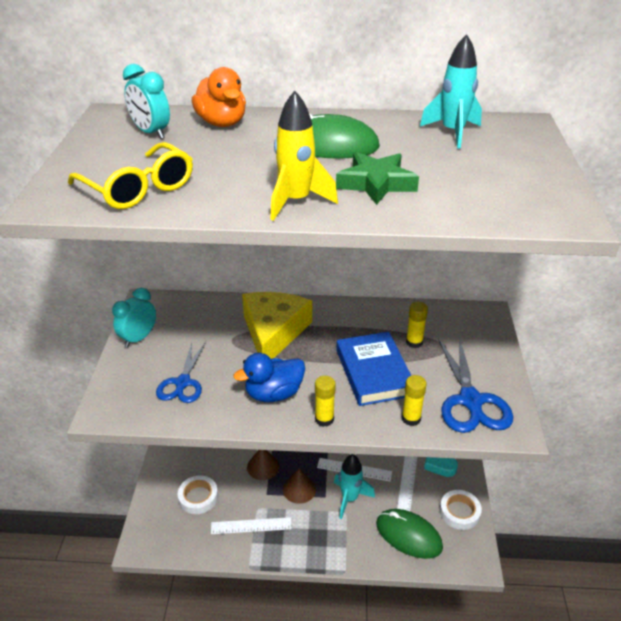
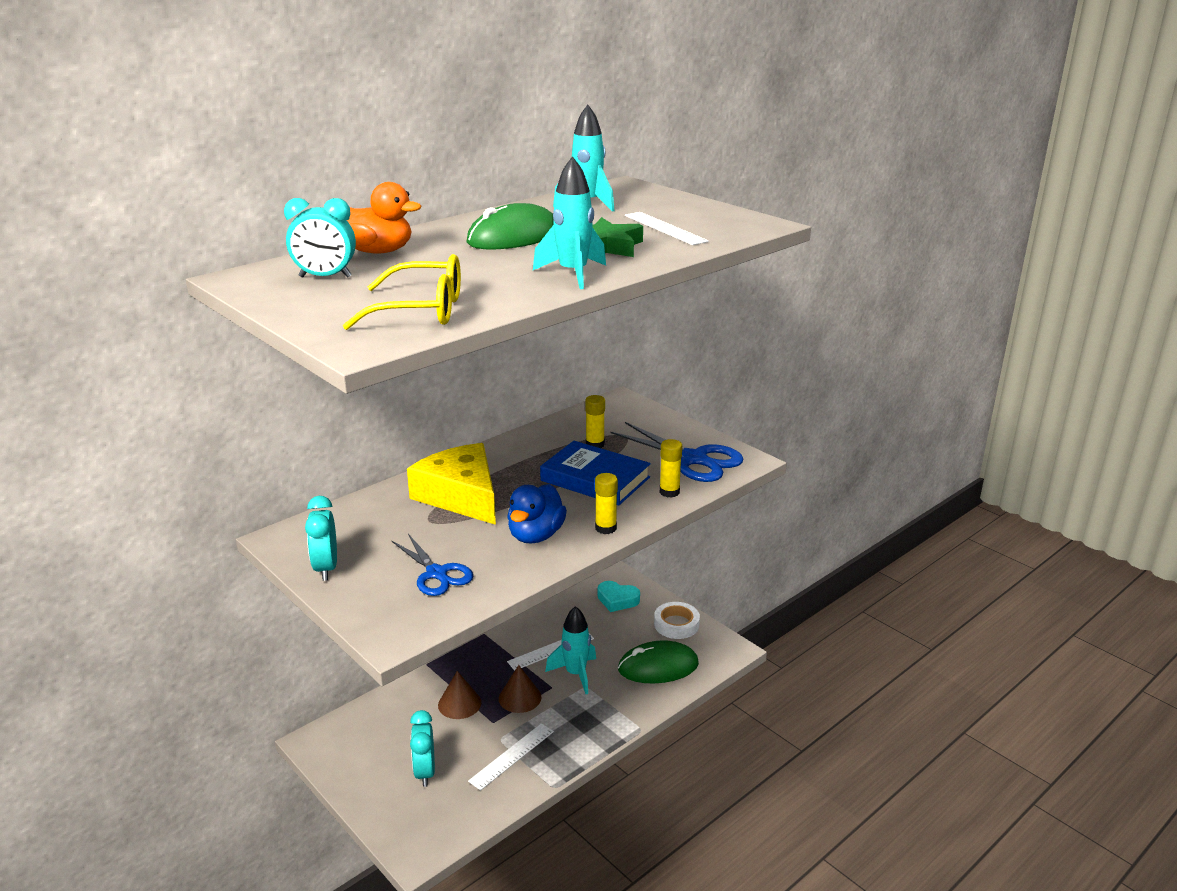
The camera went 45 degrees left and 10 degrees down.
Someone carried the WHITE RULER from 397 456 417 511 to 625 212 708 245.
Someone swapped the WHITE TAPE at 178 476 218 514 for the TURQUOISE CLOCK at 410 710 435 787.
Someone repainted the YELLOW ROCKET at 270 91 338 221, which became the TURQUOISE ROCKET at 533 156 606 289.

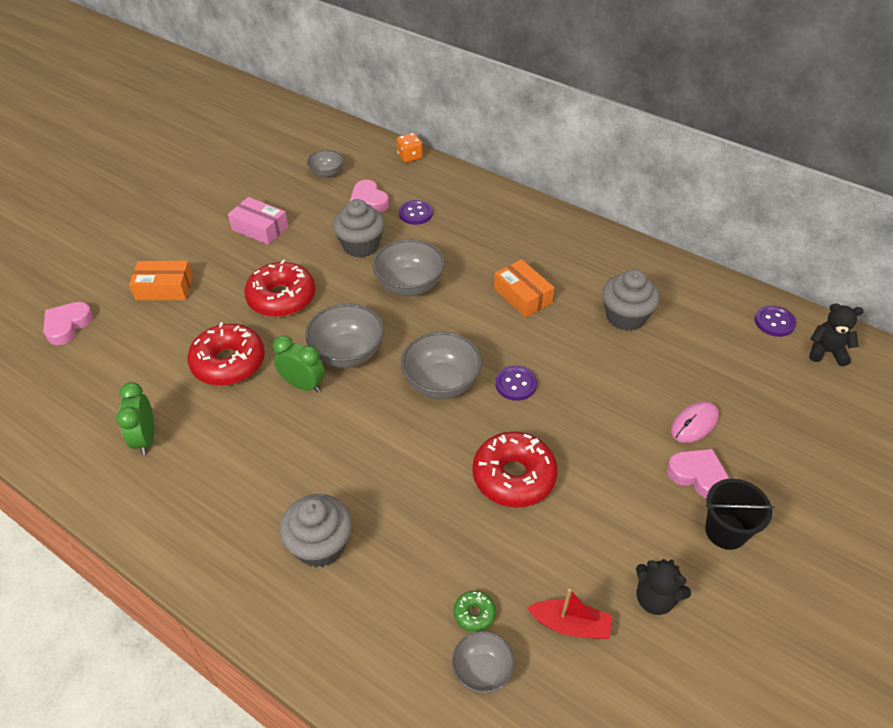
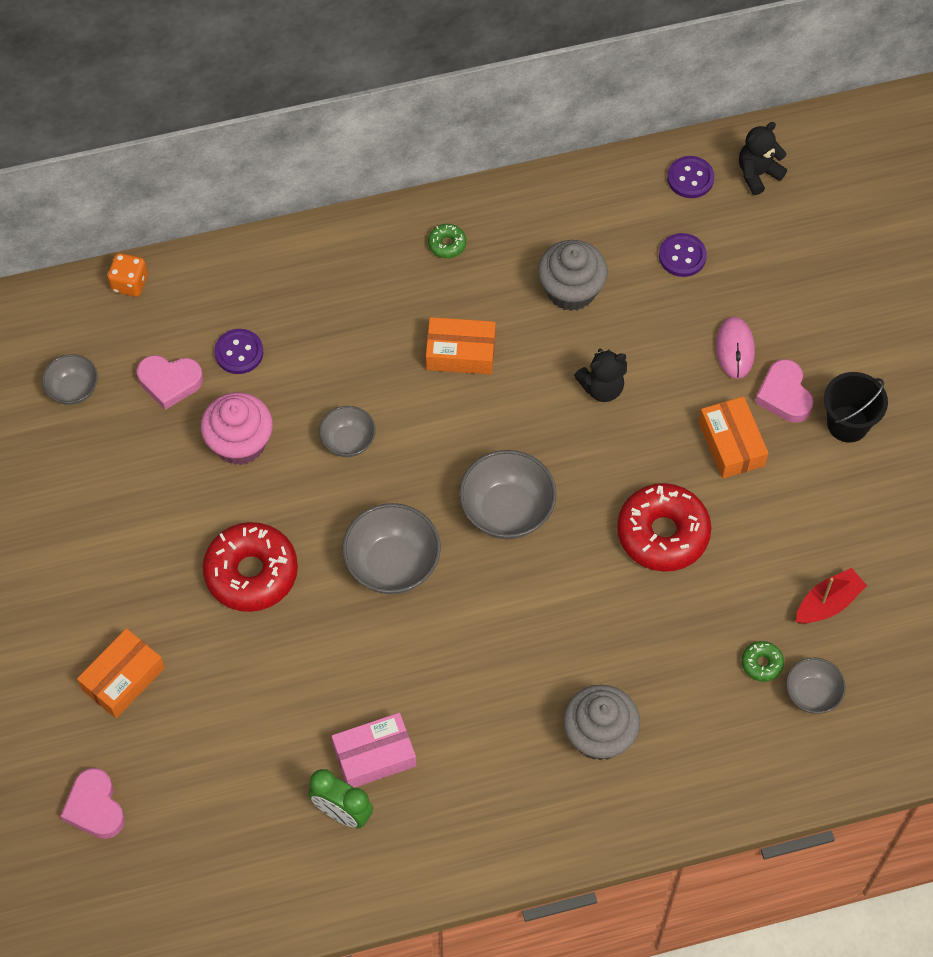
The camera went 50 degrees left and 15 degrees up.
Someone took away the RED DONUT at 187 322 265 386.
Someone took away the GREEN CLOCK at 273 335 325 393.
Someone put down the GREEN DONUT at 428 224 466 258.
Someone put down the ORANGE BOX at 699 396 768 479.
Someone carried the PINK BOX from 228 197 288 245 to 332 713 416 788.
Someone carried the PURPLE BUTTON from 495 365 537 401 to 659 233 707 277.
Someone carried the BLACK TEDDY BEAR from 636 559 691 615 to 574 349 627 402.
Someone repainted the GREY CUPCAKE at 333 199 385 258, which became the PINK CUPCAKE at 201 392 273 465.
Someone rotated the PINK HEART at 667 449 729 499 by 90 degrees counterclockwise.
Someone scaled the GREY BOWL at 373 239 445 296 by 0.59.

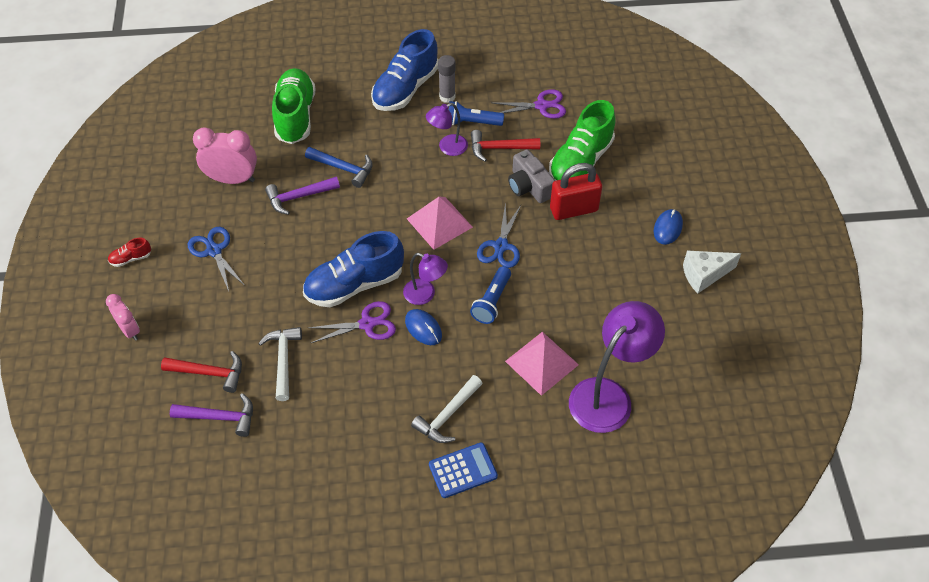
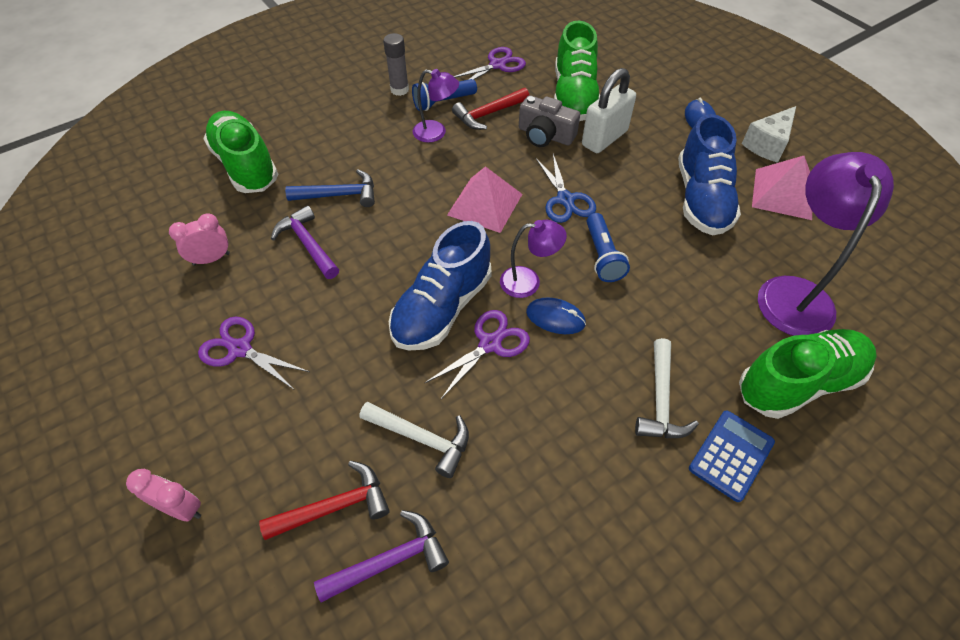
The camera went 30 degrees left and 0 degrees up.
Someone took away the RED SHOE at 108 238 151 267.
Someone put down the GREEN SHOE at 739 329 877 419.
Someone carried the BLUE SHOE from 371 29 438 111 to 678 114 741 235.
Someone carried the PINK PYRAMID from 505 332 579 396 to 752 156 812 220.
Someone repainted the BLUE SCISSORS at 188 227 245 291, which became the PURPLE SCISSORS at 198 316 309 389.
Someone repainted the RED PADLOCK at 550 163 602 220, which became the WHITE PADLOCK at 582 68 636 153.
Someone rotated the WHITE HAMMER at 258 327 302 401 by 150 degrees clockwise.
Someone rotated the PURPLE HAMMER at 265 177 340 215 by 105 degrees clockwise.
Someone rotated the PURPLE LAMP at 426 103 468 156 by 105 degrees counterclockwise.
Someone scaled the PINK CLOCK at 193 127 257 184 by 0.61.

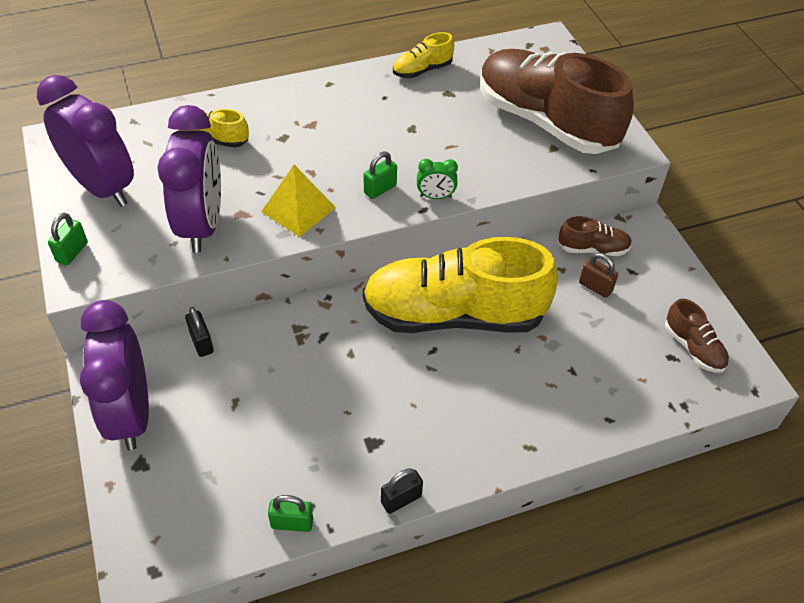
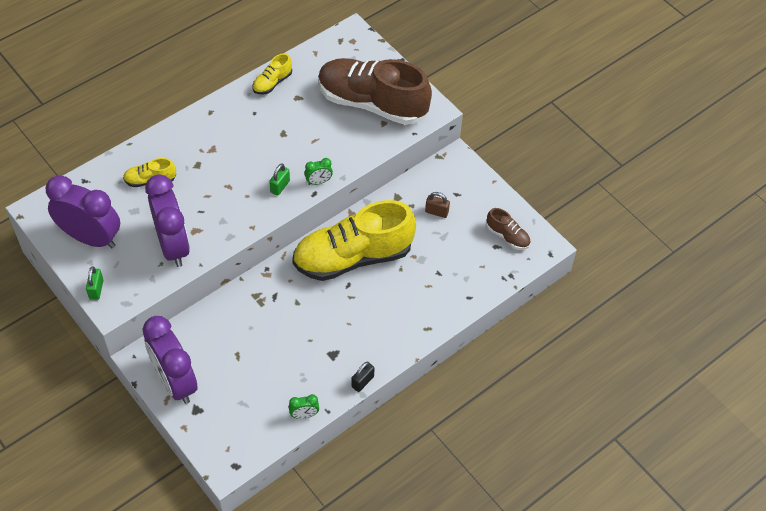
The camera went 20 degrees left and 5 degrees up.
Someone took away the BLACK PADLOCK at 185 307 214 357.
Someone took away the YELLOW PYRAMID at 261 165 336 237.
Someone took away the BROWN SHOE at 558 216 632 256.
Someone swapped the GREEN PADLOCK at 268 495 313 532 for the GREEN CLOCK at 289 394 319 419.

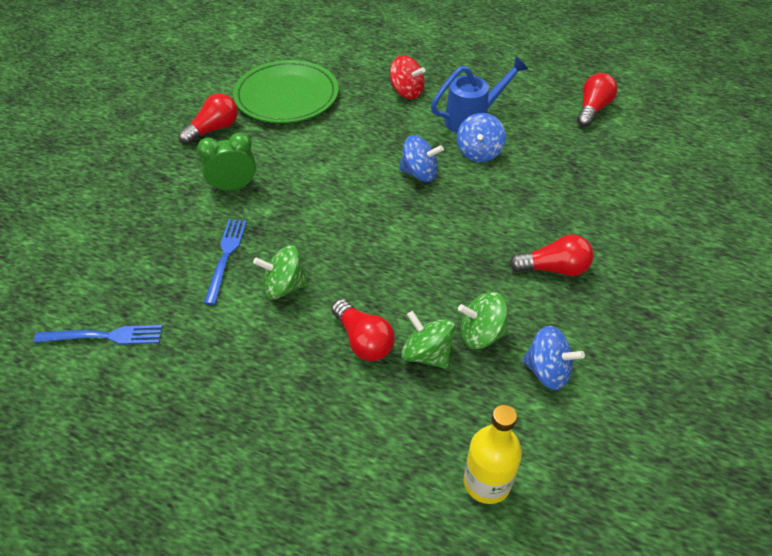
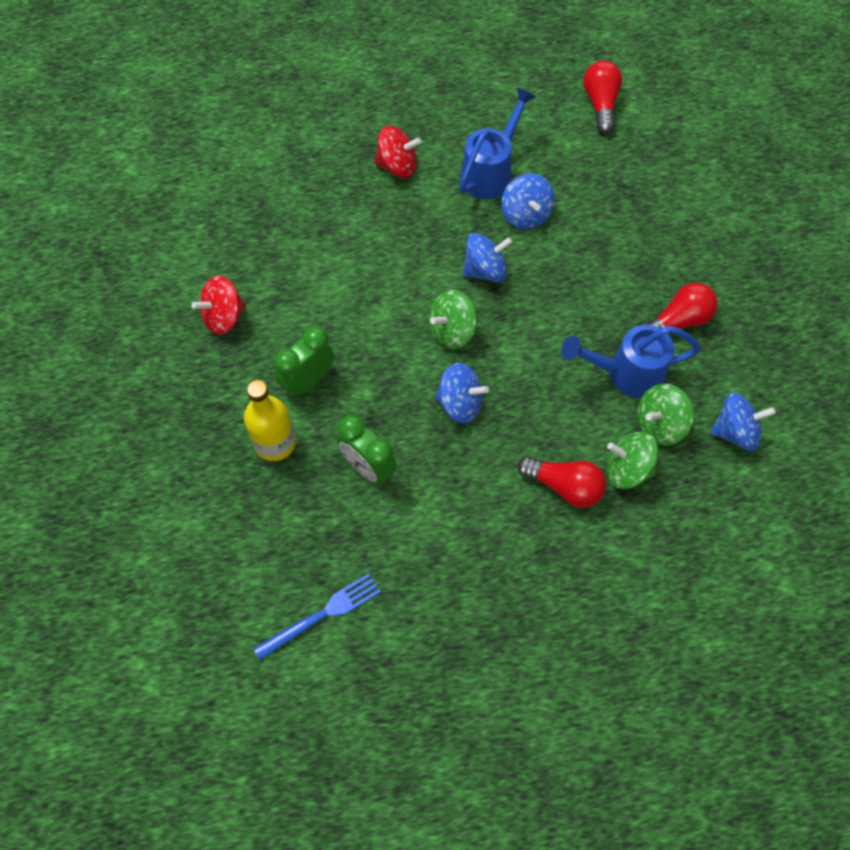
The camera went 30 degrees left and 15 degrees up.
Someone took away the GREEN PLATE at 233 60 338 123.
Someone put down the BLUE SPINNING TOP at 435 363 489 424.
Someone put down the BLUE WATERING CAN at 561 325 701 398.
Someone carried the GREEN SPINNING TOP from 253 246 309 299 to 429 290 477 349.
Someone carried the YELLOW BOTTLE from 464 405 522 504 to 244 380 296 461.
Someone swapped the RED LIGHT BULB at 178 93 238 144 for the RED SPINNING TOP at 192 276 246 335.
Someone swapped the BLUE FORK at 204 219 247 305 for the GREEN CLOCK at 337 415 397 484.

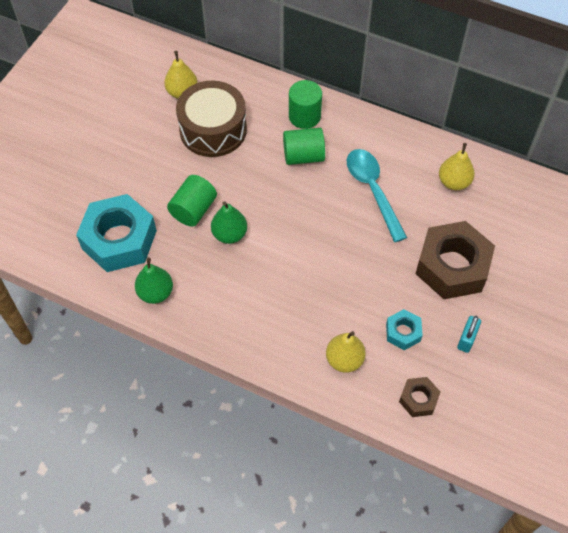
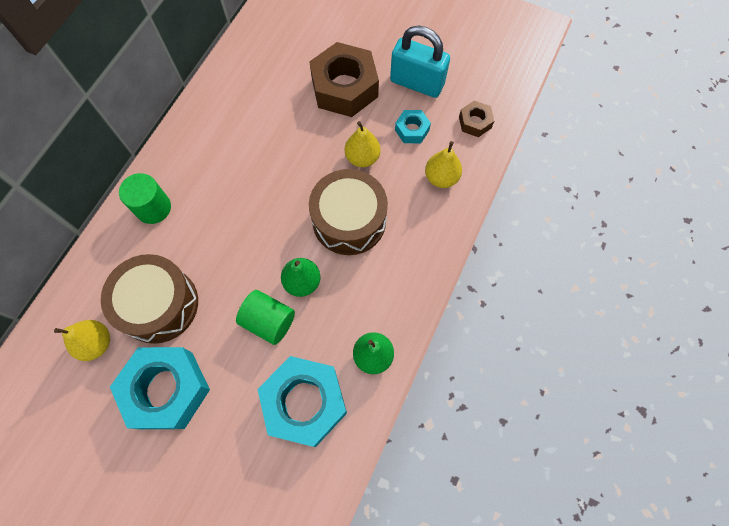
The camera went 90 degrees left and 10 degrees up.
Someone took away the GREEN CYLINDER at 283 128 325 165.
Someone took away the TURQUOISE SPOON at 347 149 407 242.
Someone put down the TURQUOISE NUT at 110 347 210 429.
Someone put down the BROWN DRUM at 309 169 388 255.
Someone carried the YELLOW PEAR from 439 143 475 190 to 345 121 381 167.
Someone scaled the TURQUOISE PADLOCK at 457 316 481 353 by 2.04.

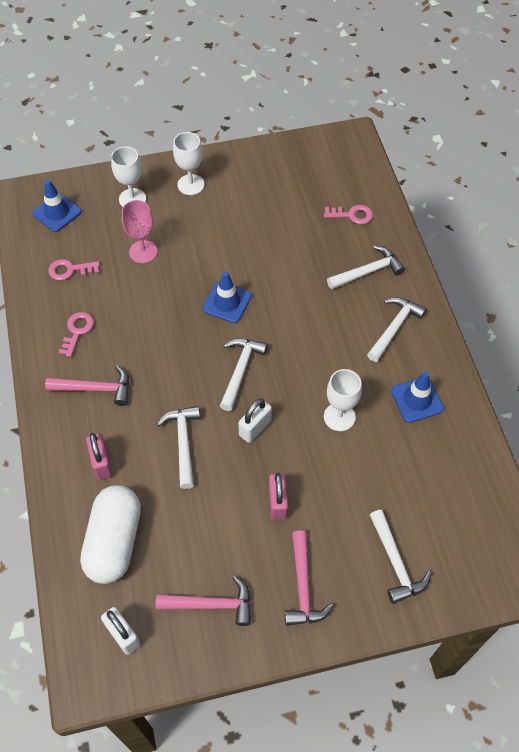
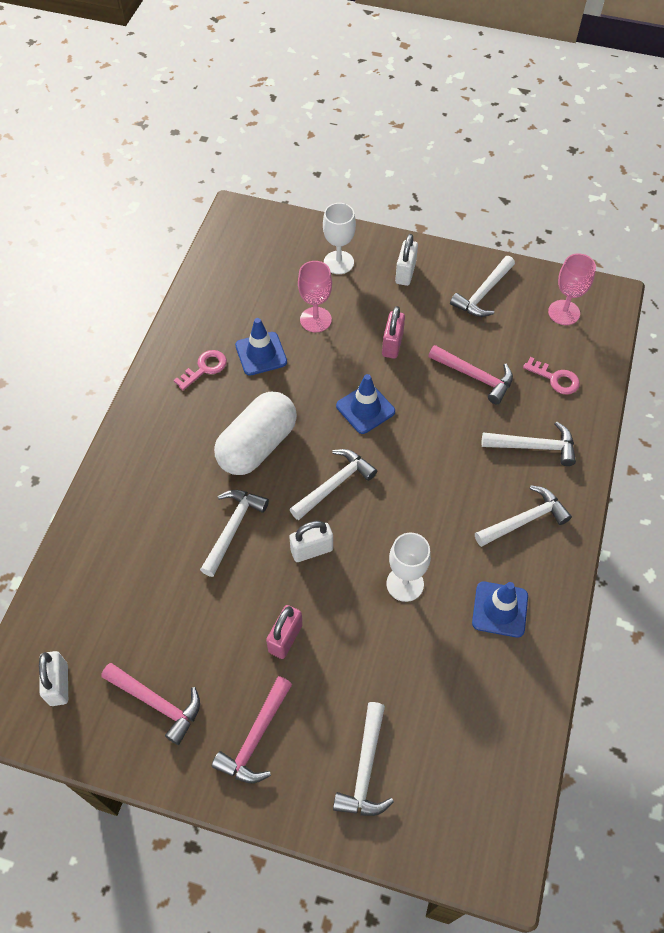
The camera went 30 degrees right and 0 degrees up.
Someone took away the PINK KEY at 48 259 100 281.
Someone put down the WHITE HAMMER at 450 256 515 317.
Someone put down the PINK GOBLET at 548 253 596 325.
Someone carried the BLUE TRAFFIC CONE from 32 180 82 232 to 235 318 287 376.
Someone carried the PINK HAMMER from 45 365 129 406 to 428 345 513 404.
Someone carried the WHITE CAPSULE from 80 485 141 584 to 214 392 297 475.
Someone carried the PINK PADLOCK from 86 433 113 480 to 382 306 405 359.
Someone swapped the WHITE GOBLET at 173 132 204 195 for the WHITE PADLOCK at 395 234 418 286.

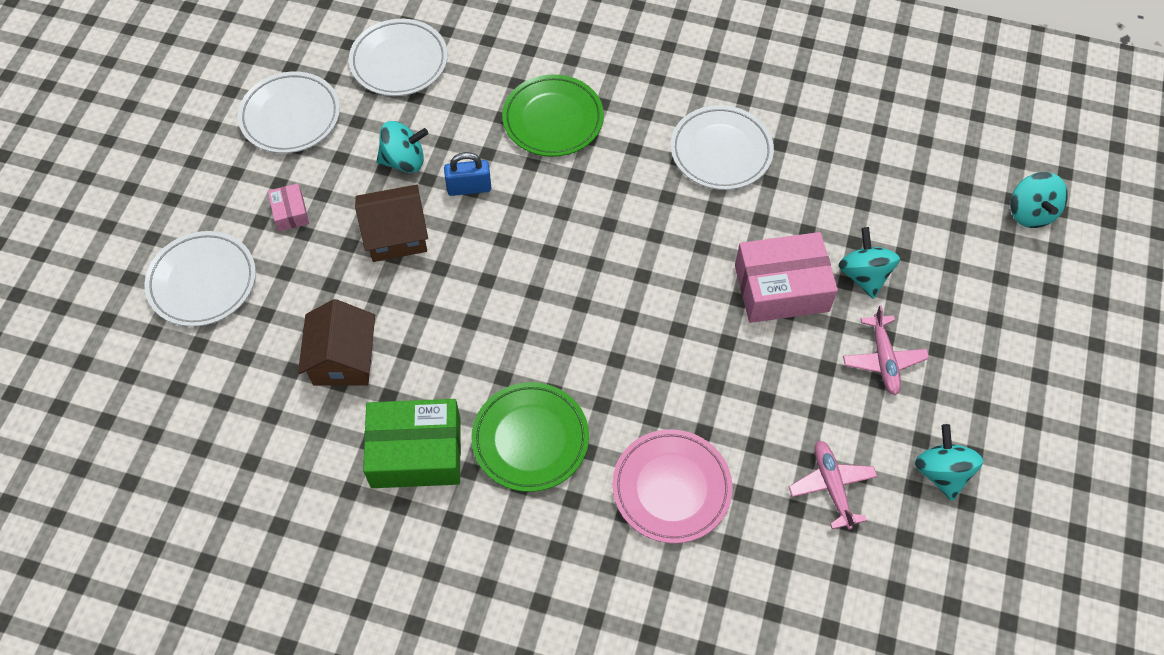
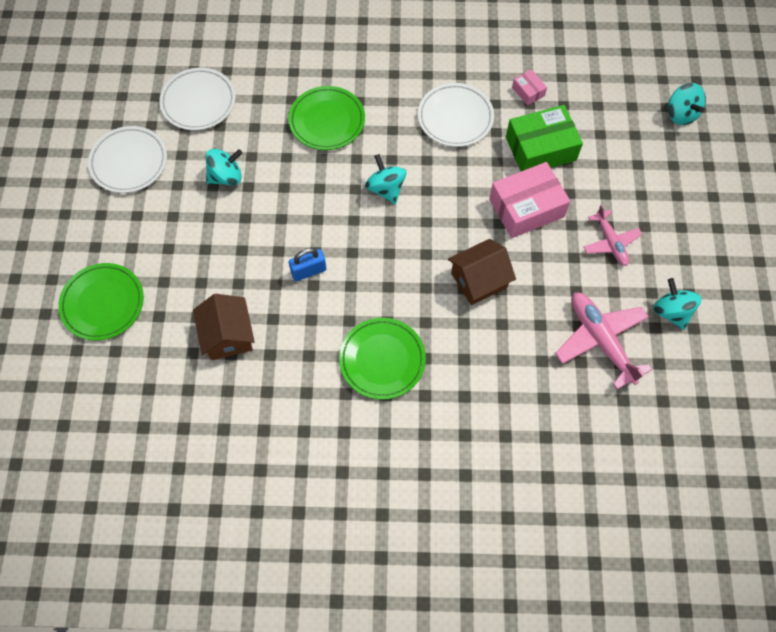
The camera went 15 degrees left and 5 degrees up.
Someone took away the PINK PLATE at 612 429 733 544.
Someone carried the PINK BOX from 268 183 309 231 to 512 69 547 106.
Someone carried the BROWN HOUSE from 355 184 428 262 to 448 239 516 305.
Someone carried the GREEN BOX from 363 399 461 488 to 506 105 583 171.
Someone carried the BLUE PADLOCK from 444 152 492 196 to 289 248 326 281.
Someone carried the TURQUOISE SPINNING TOP from 839 227 900 299 to 365 154 406 204.
Someone repainted the WHITE PLATE at 144 231 256 327, which became the GREEN PLATE at 58 263 144 341.
Someone scaled the PINK PLANE at 789 441 878 530 by 1.61.

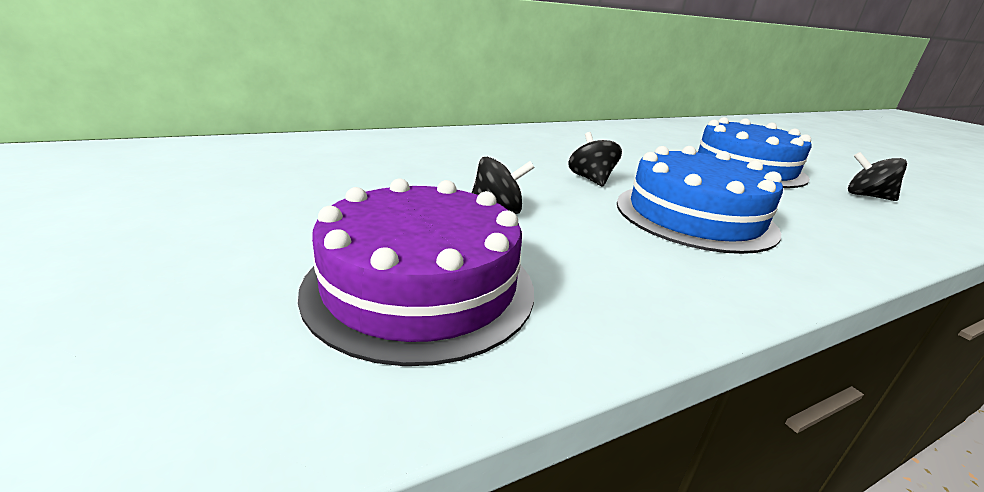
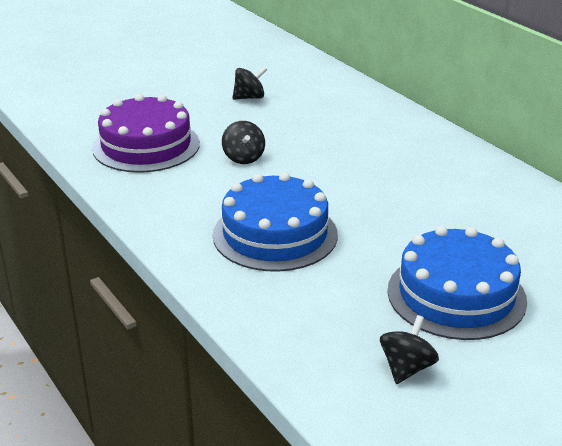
The camera went 85 degrees right and 5 degrees up.
Someone carried the BLACK SPINNING TOP from 568 132 622 187 to 233 66 267 100.

